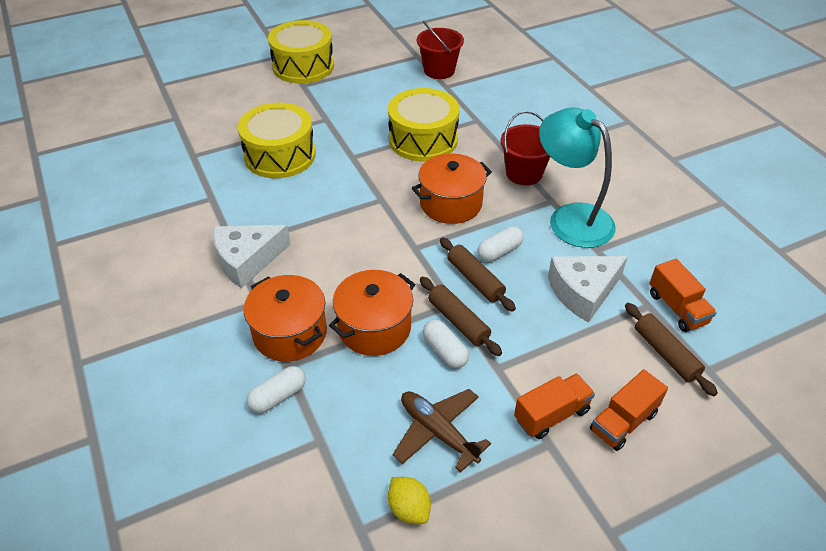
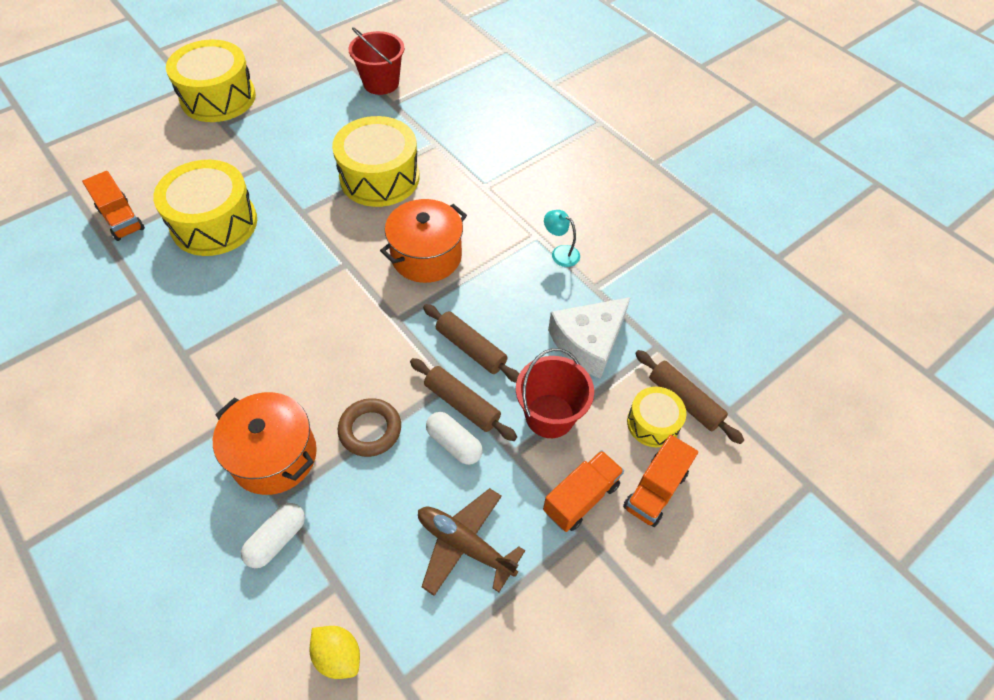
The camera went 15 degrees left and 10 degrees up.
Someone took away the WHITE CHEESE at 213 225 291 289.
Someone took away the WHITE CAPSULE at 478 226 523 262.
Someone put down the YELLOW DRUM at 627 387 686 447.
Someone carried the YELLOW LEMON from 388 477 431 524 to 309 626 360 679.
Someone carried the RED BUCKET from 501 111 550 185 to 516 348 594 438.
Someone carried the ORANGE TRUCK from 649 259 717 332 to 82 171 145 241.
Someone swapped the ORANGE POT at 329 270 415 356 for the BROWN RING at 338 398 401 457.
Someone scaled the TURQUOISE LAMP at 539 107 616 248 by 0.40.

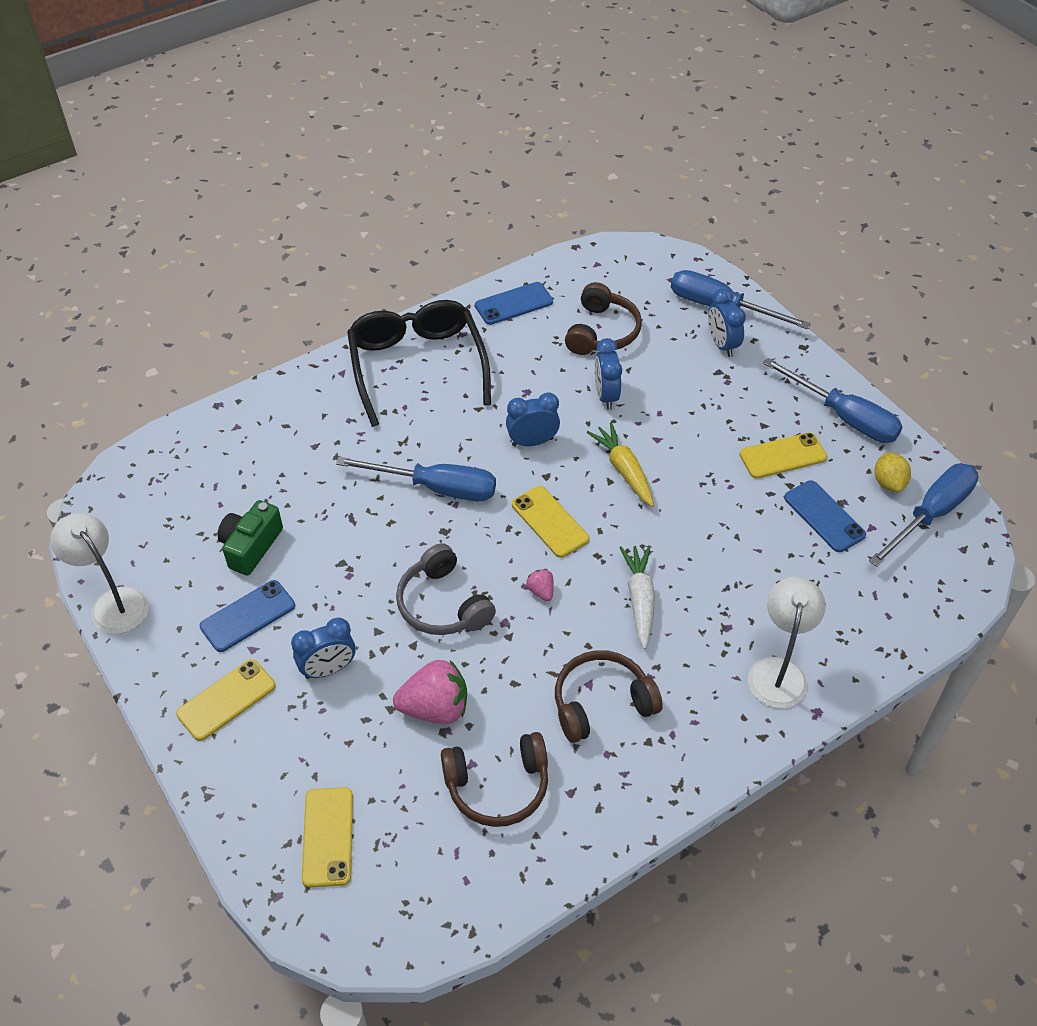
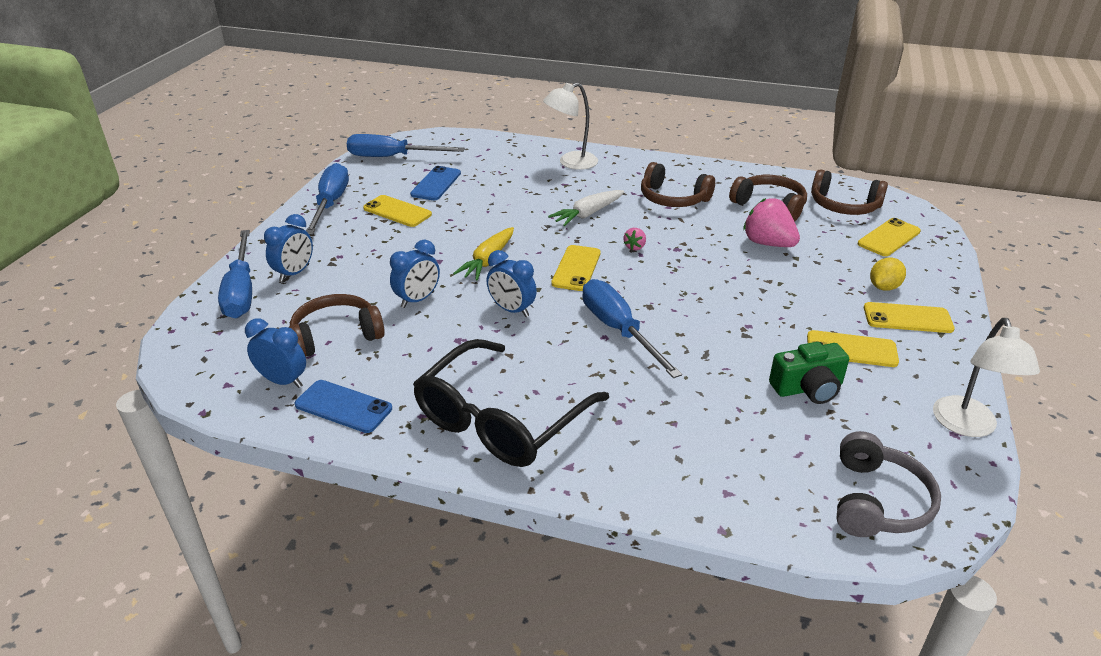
The camera went 130 degrees left and 15 degrees down.
Someone put down the BROWN HEADPHONES at 811 169 888 215.
Someone carried the BLUE CLOCK from 291 617 356 679 to 245 318 306 388.
Someone carried the GREY HEADPHONES from 396 543 496 635 to 837 431 941 537.
Someone carried the YELLOW LEMON from 875 452 911 492 to 870 258 906 291.
Someone repainted the BLUE PHONE at 200 580 295 652, which became the YELLOW PHONE at 807 330 899 367.

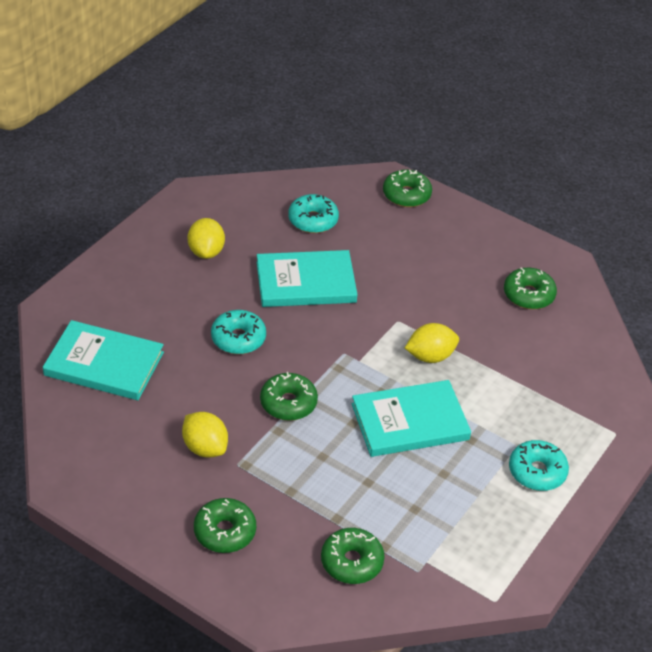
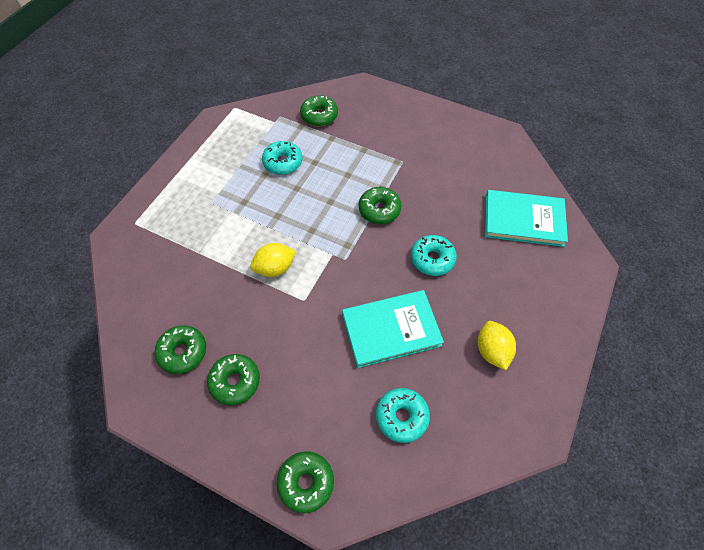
The camera went 175 degrees right and 15 degrees up.
Someone took away the YELLOW LEMON at 182 412 228 458.
Someone took away the TURQUOISE BOOK at 351 380 471 457.
Someone carried the GREEN DONUT from 194 498 256 553 to 207 354 260 405.
Someone carried the TURQUOISE DONUT from 509 440 569 491 to 262 141 303 175.

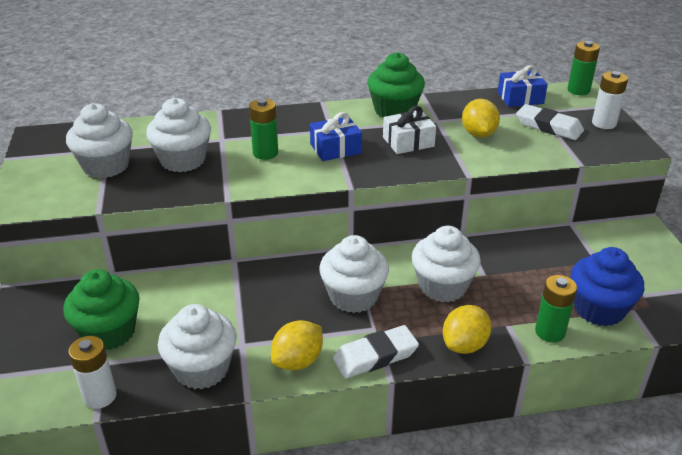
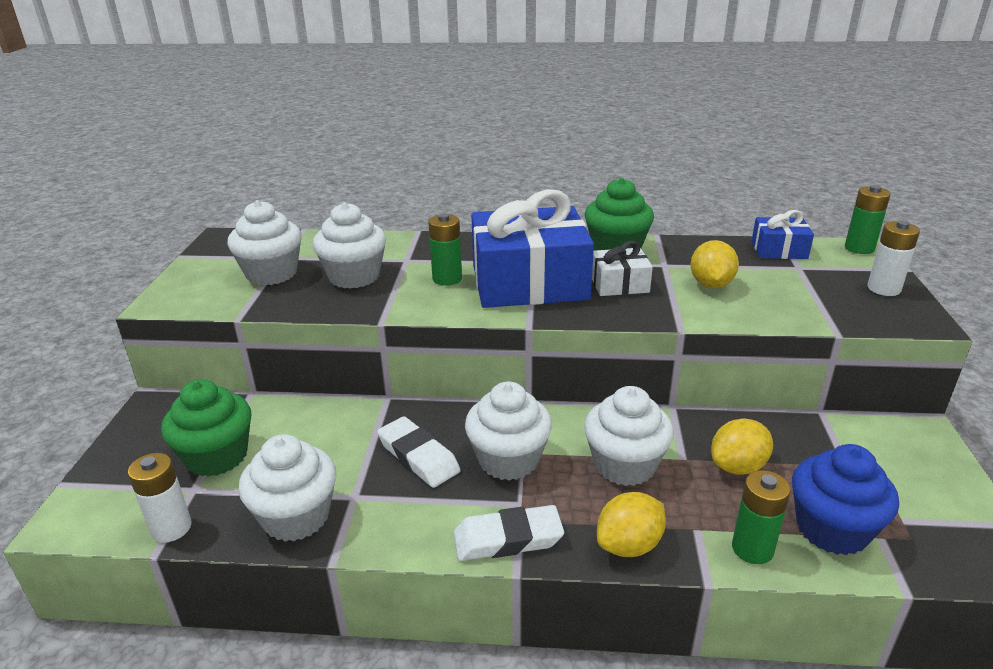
The camera went 15 degrees right and 5 degrees down.
Someone carried the YELLOW LEMON from 271 320 323 370 to 711 419 773 475.
Someone carried the WHITE ERASER from 516 104 584 140 to 377 416 461 488.
Someone scaled the BLUE GIFT at 310 112 362 161 by 2.11.

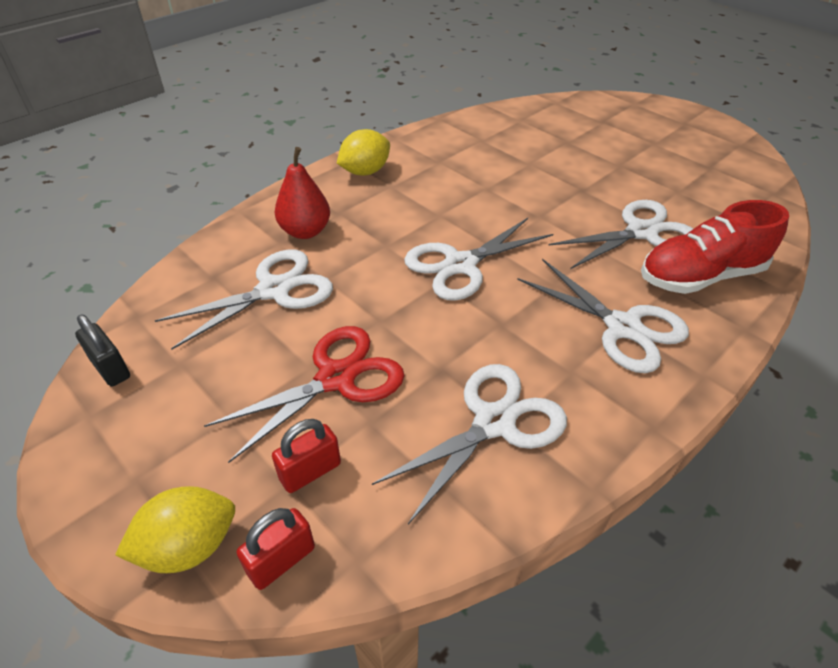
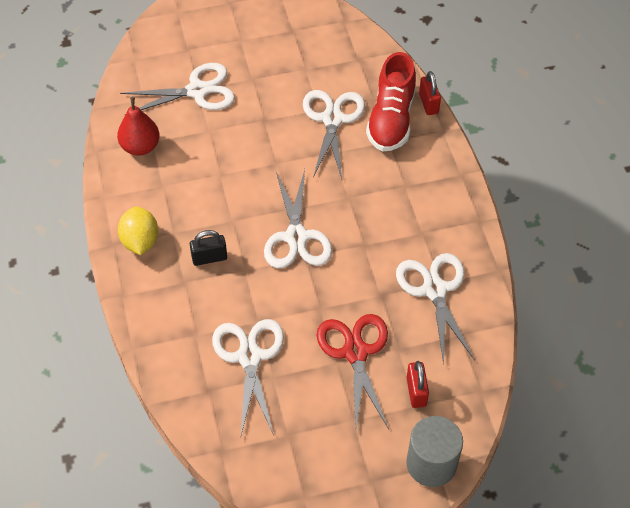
The camera went 60 degrees left and 10 degrees up.
Someone carried the BLACK PADLOCK from 75 315 130 387 to 190 230 227 266.
Someone carried the RED PADLOCK from 237 508 315 590 to 419 71 441 115.
Someone carried the RED PEAR from 275 147 330 239 to 117 97 160 156.
Someone carried the WHITE SCISSORS from 517 259 689 373 to 120 63 235 115.
Someone swapped the YELLOW LEMON at 115 486 235 573 for the GREY CYLINDER at 406 416 463 487.

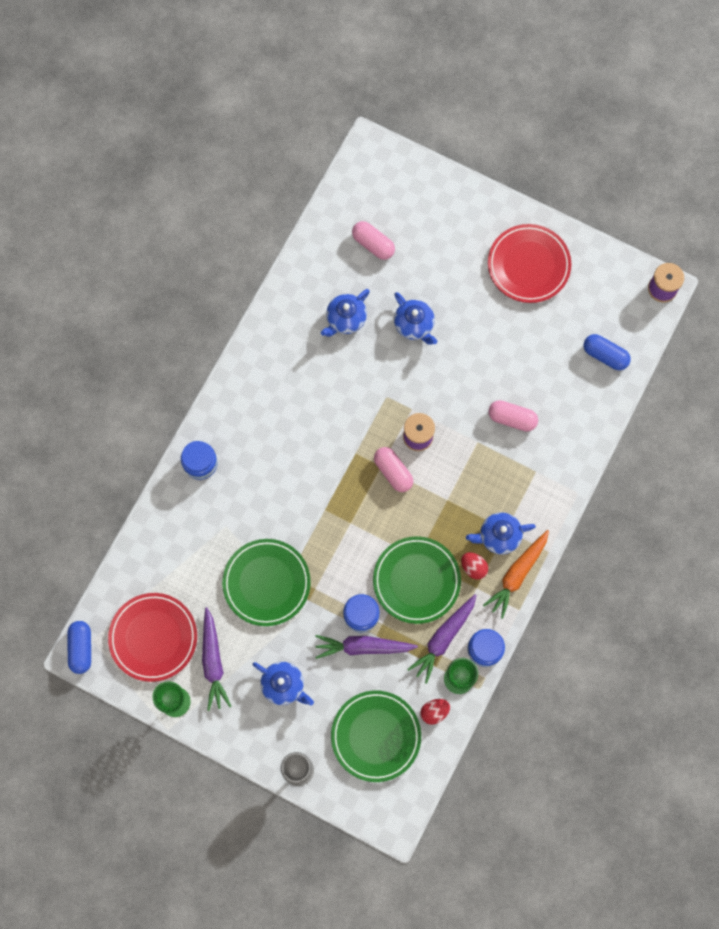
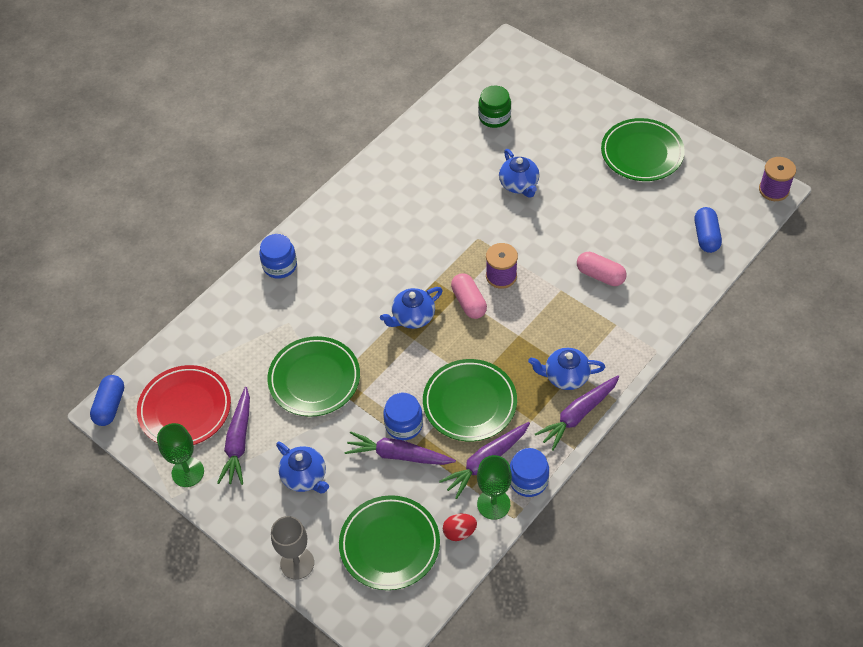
The camera went 15 degrees right and 20 degrees down.
Someone took away the RED EGG at 461 552 488 580.
Someone carried the BLUE TEAPOT from 321 289 370 337 to 380 287 443 329.
Someone swapped the PINK CAPSULE at 352 221 395 260 for the GREEN JAR at 478 86 511 128.
Someone repainted the ORANGE CARROT at 483 530 549 619, which became the PURPLE CARROT at 535 375 619 451.
Someone repainted the RED PLATE at 488 224 571 303, which became the GREEN PLATE at 601 118 685 181.
Someone rotated the BLUE CAPSULE at 584 334 631 370 by 45 degrees clockwise.

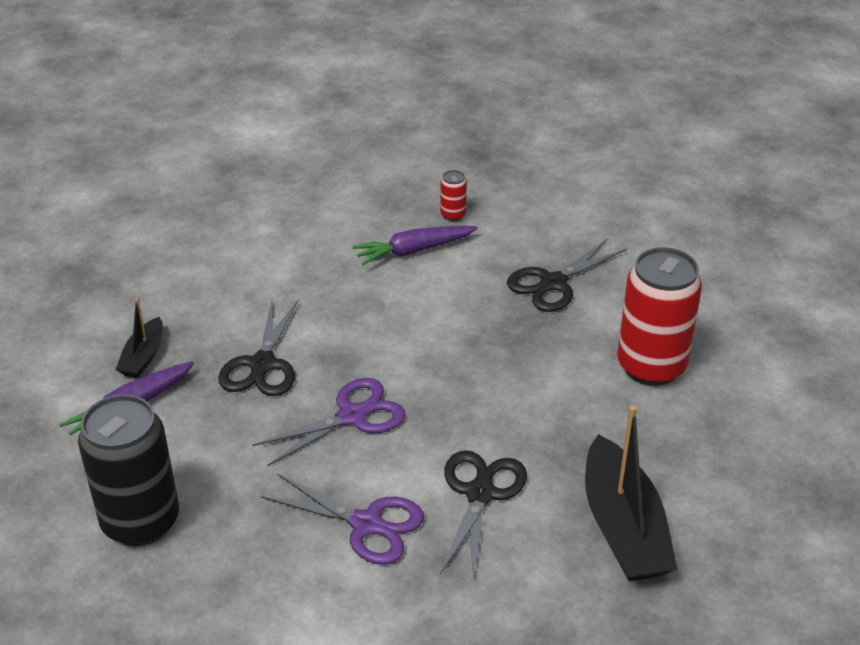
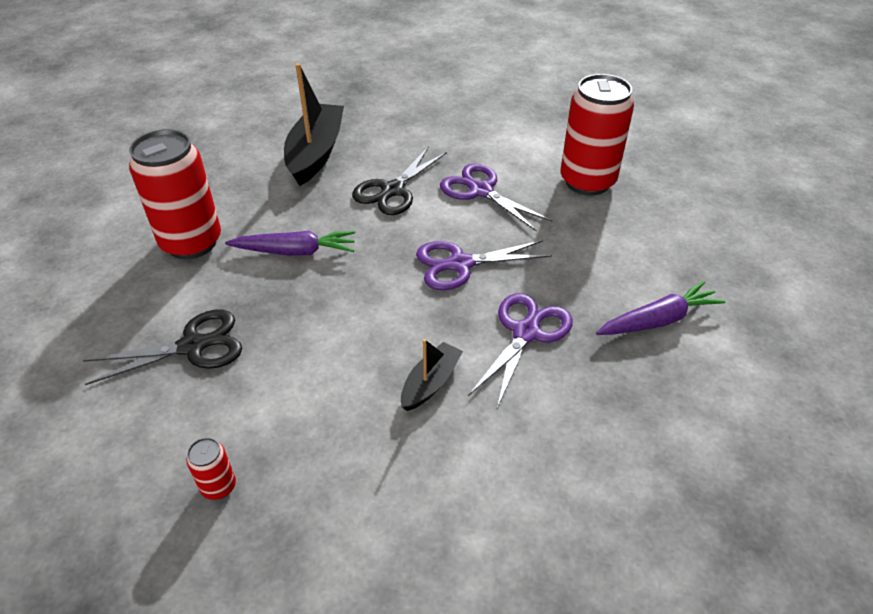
The camera went 160 degrees left and 5 degrees up.
Someone took away the BLACK CAN at 78 394 179 547.
Someone put down the RED CAN at 561 74 634 196.
Someone carried the BLACK BOAT from 115 298 163 378 to 401 339 463 411.
Someone carried the PURPLE CARROT from 352 225 478 265 to 225 231 355 256.
Someone repainted the BLACK SCISSORS at 218 299 299 396, which became the PURPLE SCISSORS at 469 293 573 408.

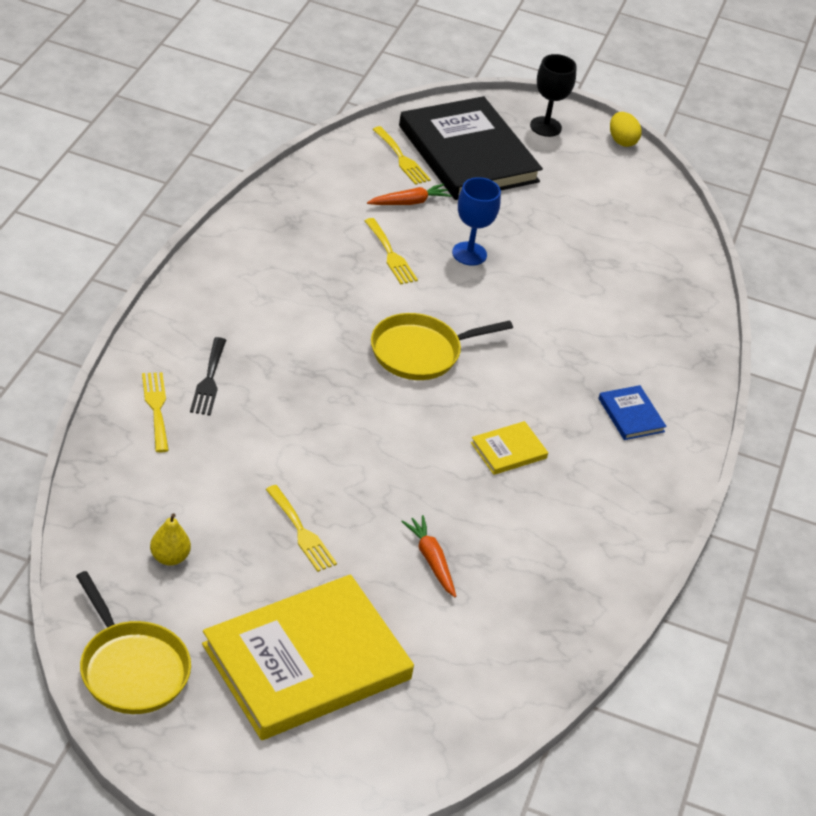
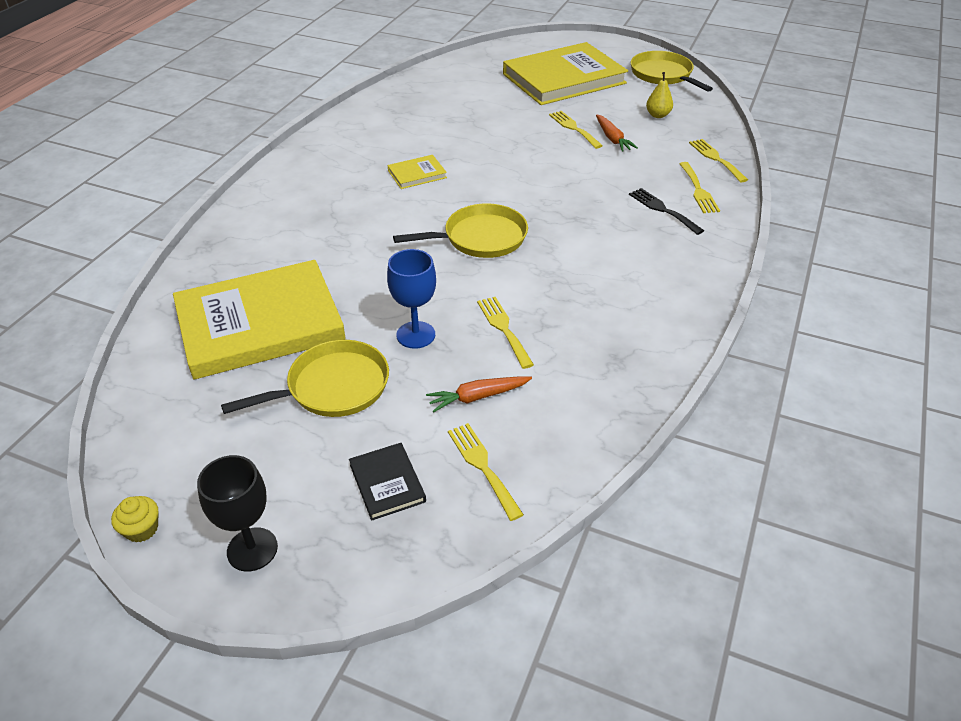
The camera went 170 degrees left and 0 degrees up.
Someone took away the BLUE BOOK at 598 385 667 440.
Someone put down the YELLOW BOOK at 173 260 346 379.
Someone put down the YELLOW PAN at 221 340 389 417.
Someone put down the YELLOW FORK at 689 139 748 182.
Someone carried the ORANGE CARROT from 401 515 456 597 to 596 114 638 152.
Someone swapped the YELLOW EGG at 610 112 642 147 for the YELLOW CUPCAKE at 111 496 158 543.
Someone rotated the BLACK FORK at 190 337 226 415 by 45 degrees counterclockwise.
Someone scaled the BLACK BOOK at 399 96 543 200 by 0.42.

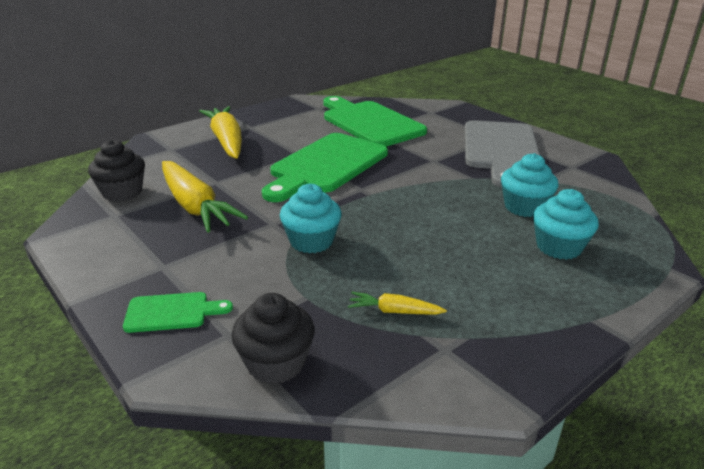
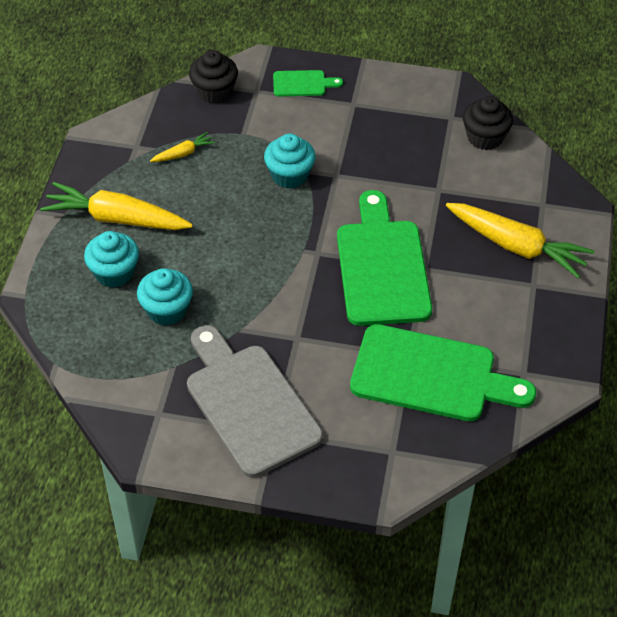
The camera went 140 degrees right and 20 degrees up.
Someone carried the YELLOW CARROT from 162 161 248 232 to 40 182 193 230.
Someone rotated the GREEN CUTTING BOARD at 123 292 233 333 by 135 degrees counterclockwise.

